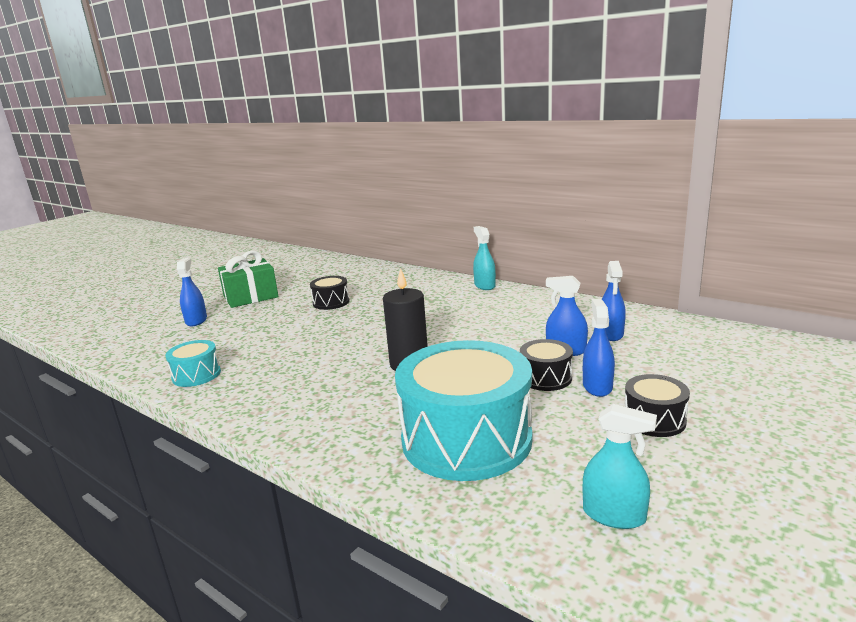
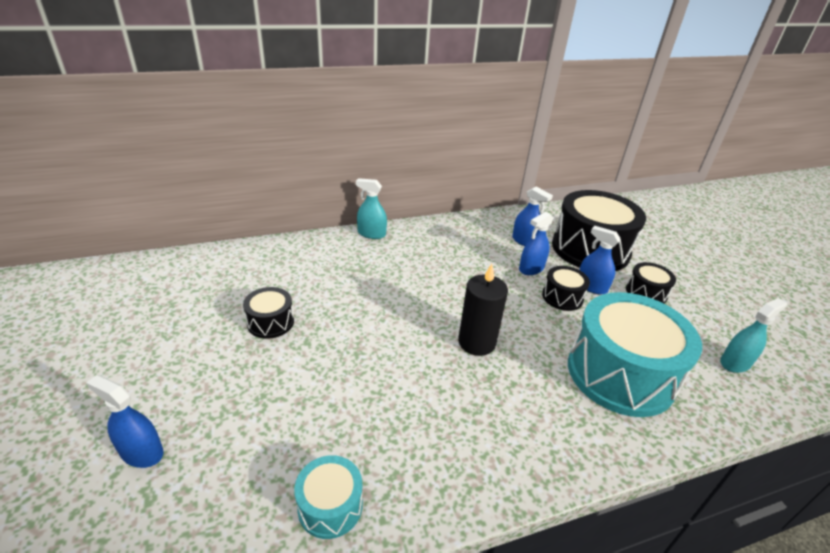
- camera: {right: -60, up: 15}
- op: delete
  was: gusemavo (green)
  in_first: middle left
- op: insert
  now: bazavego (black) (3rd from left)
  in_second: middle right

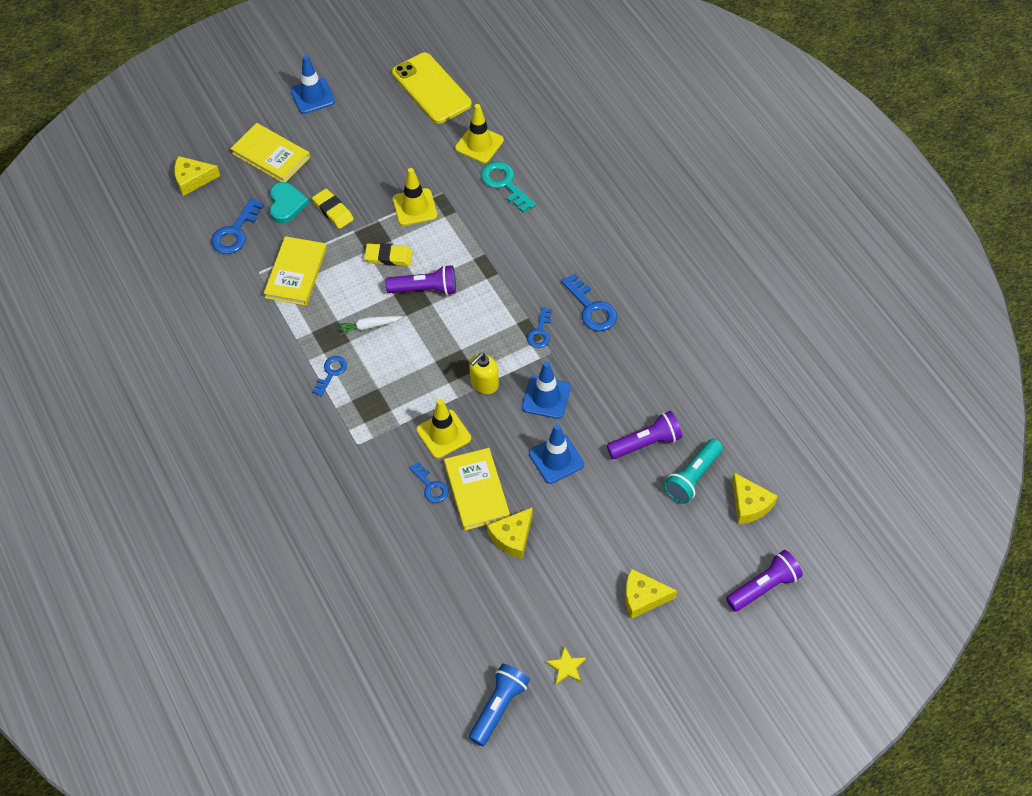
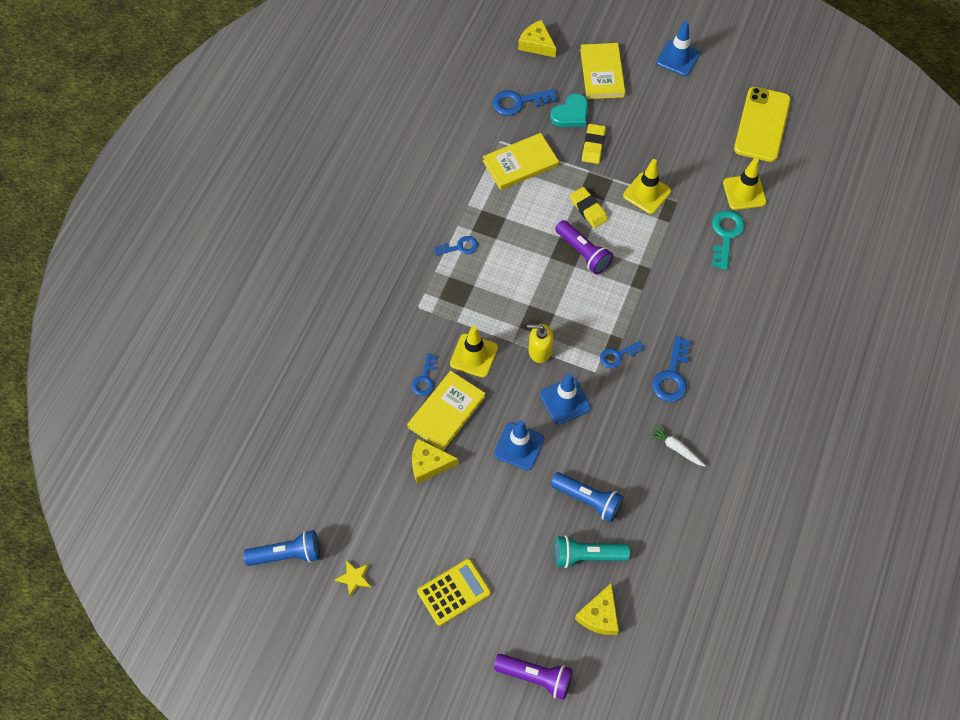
- camera: {right: 50, up: 5}
- op: move
  was: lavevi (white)
  in_first: centre
  in_second: middle right
- op: recolor
  was: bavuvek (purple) (2nd from left)
  now: bavuvek (blue) (2nd from left)
  in_first: centre
  in_second: bottom centre
- op: replace
  was: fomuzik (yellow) (3rd from left)
  now: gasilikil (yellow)
  in_first: bottom centre
  in_second: bottom centre

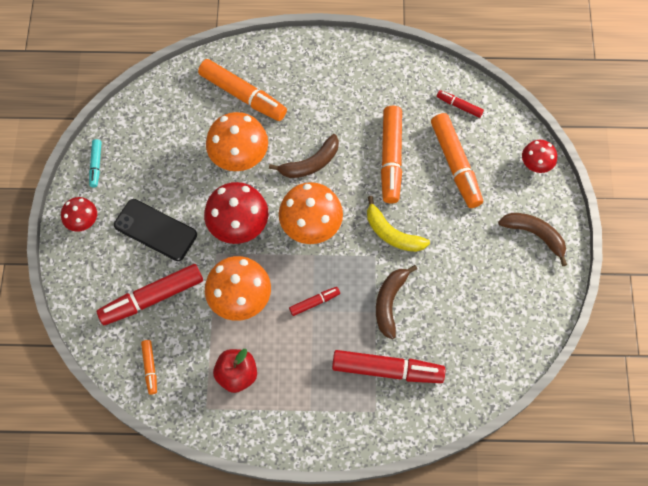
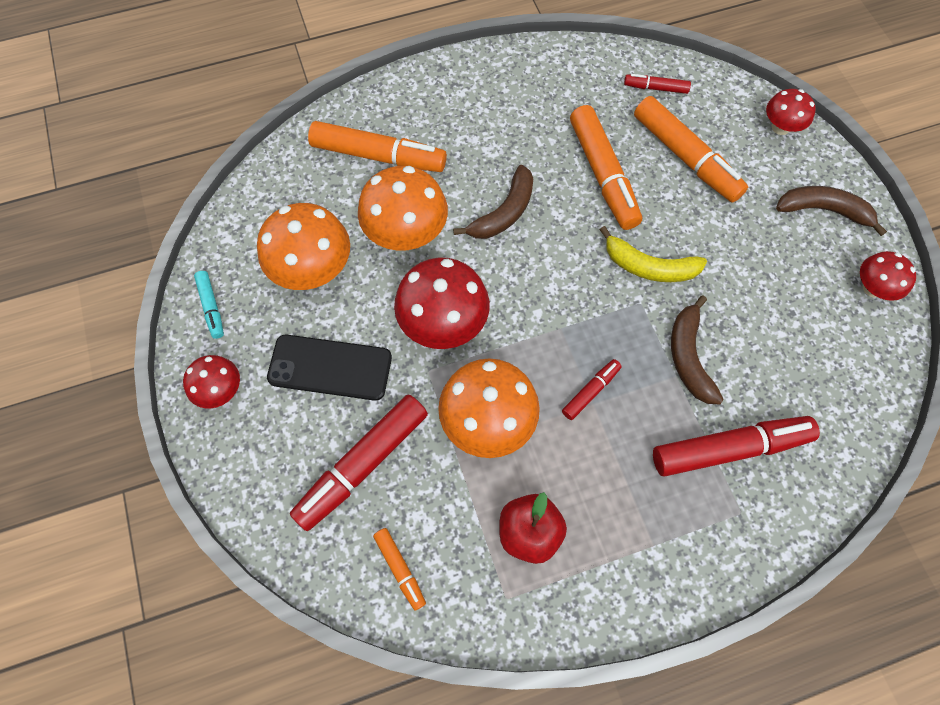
- camera: {right: -20, up: 0}
- op: move
  was: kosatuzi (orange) (3rd from left in the first image)
  now: kosatuzi (orange) (1st from left)
  in_first: centre
  in_second: middle left
- op: insert
  now: kosatuzi (red) (4th from left)
  in_second: middle right

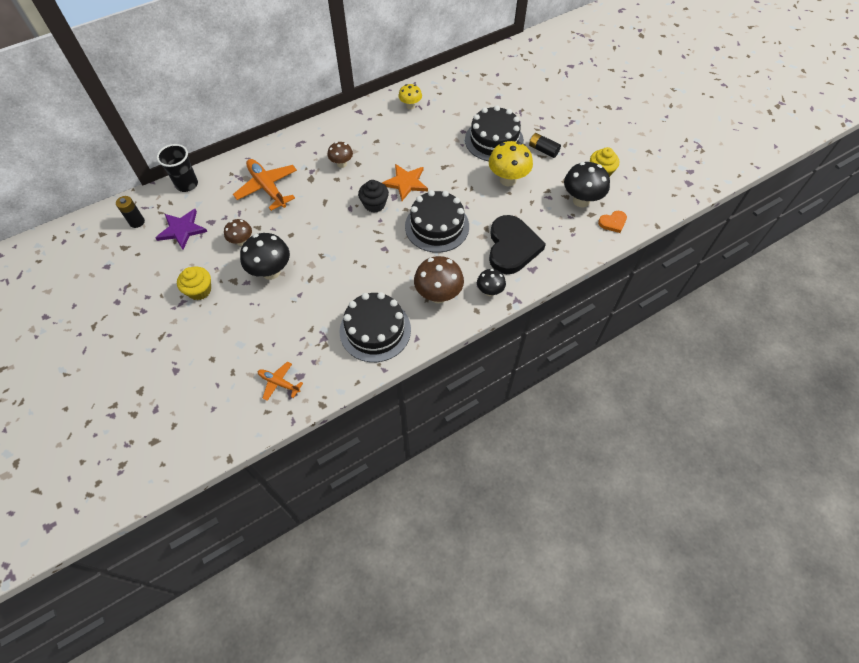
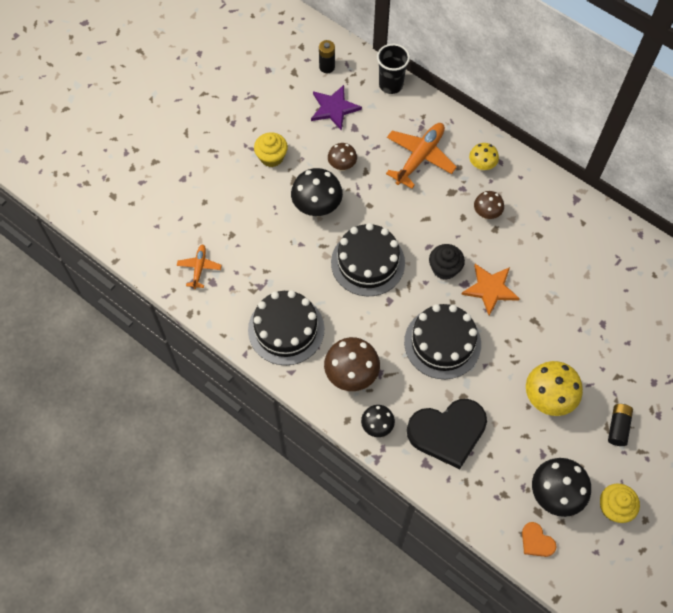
- camera: {right: 70, up: 5}
- op: move
  was: kosatuzi (yellow) (1st from left)
  in_first: top centre
  in_second: top right
- op: move
  was: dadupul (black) (3rd from left in the first image)
  now: dadupul (black) (2nd from left)
  in_first: top centre
  in_second: centre

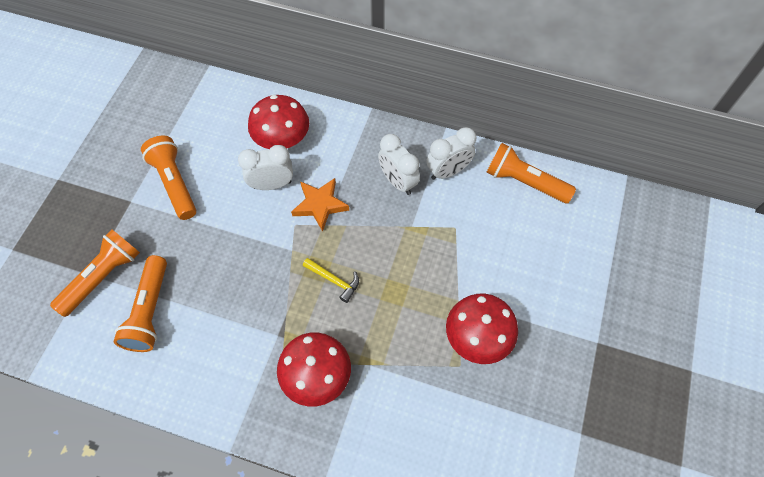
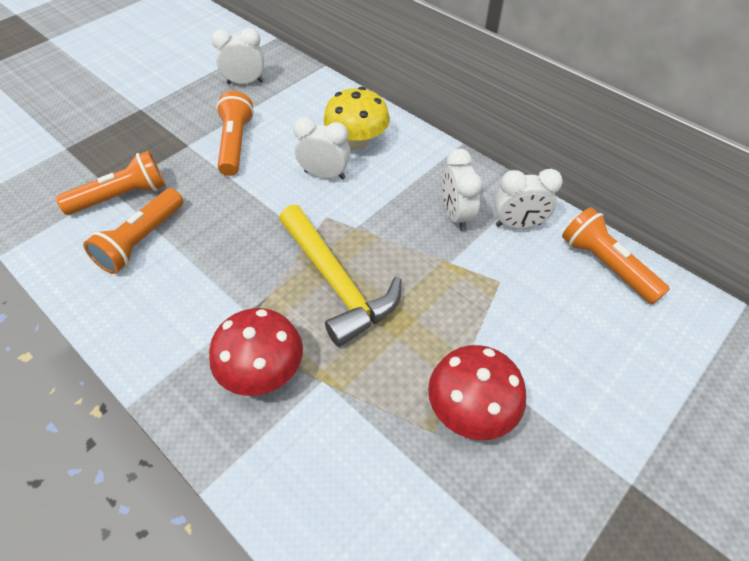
- camera: {right: 25, up: -10}
- op: recolor
  was: kosatuzi (red) (1st from left)
  now: kosatuzi (yellow)
  in_first: top centre
  in_second: top centre
- op: delete
  was: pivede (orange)
  in_first: centre
- op: resize
  was: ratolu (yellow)
  in_first: centre
  in_second: centre
  ratio: 2.33
- op: insert
  now: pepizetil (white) (1st from left)
  in_second: top left

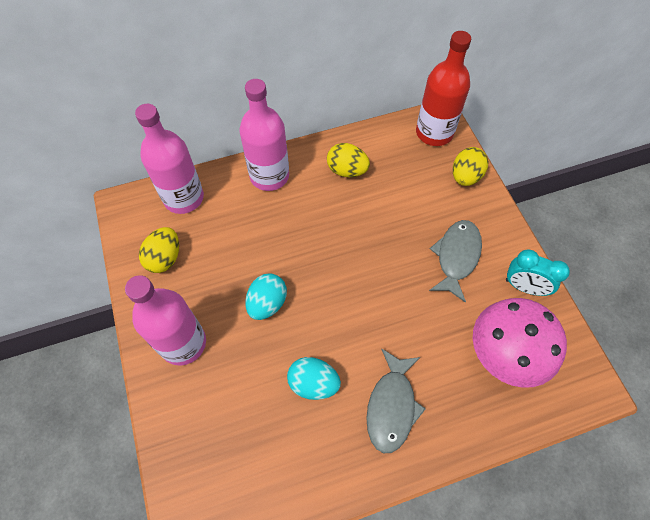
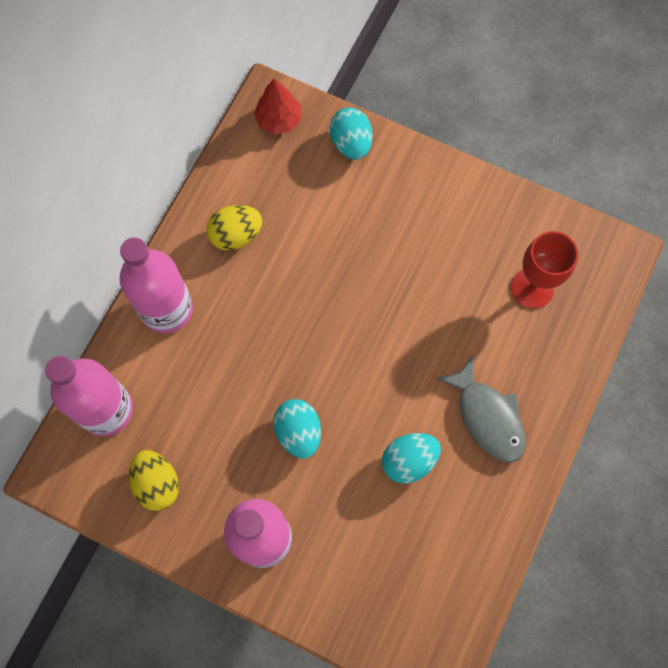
- camera: {right: -45, up: 10}
- op: replace
  was: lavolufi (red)
  now: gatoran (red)
  in_first: top right
  in_second: top centre
- op: delete
  was: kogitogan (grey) (2nd from left)
  in_first: middle right
- op: recolor
  was: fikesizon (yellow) (3rd from left)
  now: fikesizon (turquoise) (2nd from left)
  in_first: top right
  in_second: top centre
- op: replace
  was: kosatuzi (pink)
  now: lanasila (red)
  in_first: middle right
  in_second: middle right
- op: delete
  was: pepizetil (turquoise)
  in_first: middle right

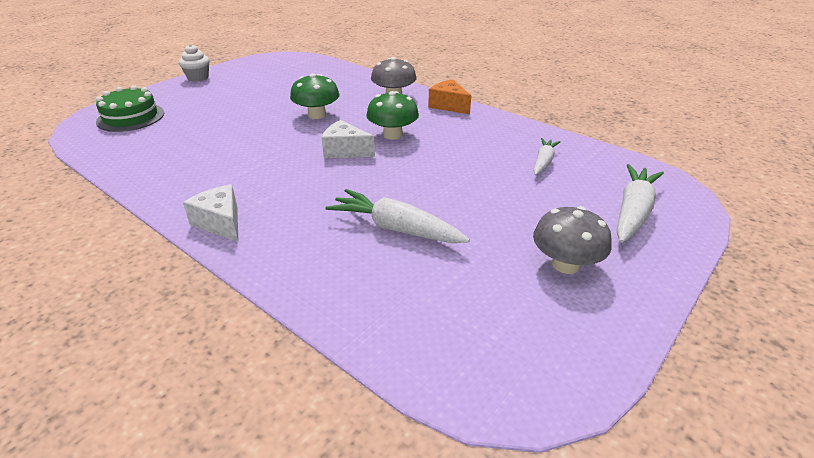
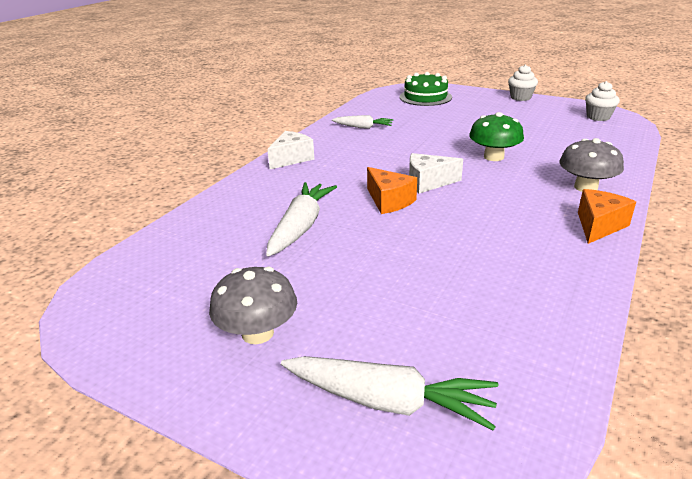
- camera: {right: 80, up: -5}
- op: rotate
  was: fomuzik (white) (2nd from left)
  in_first: top centre
  in_second: centre
  clockwise: -105
- op: delete
  was: kosatuzi (green) (2nd from left)
  in_first: top centre
- op: move
  was: lavevi (white) (2nd from left)
  in_first: middle right
  in_second: top centre
- op: insert
  now: fomuzik (orange) (1st from left)
  in_second: centre
- op: insert
  now: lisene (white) (2nd from left)
  in_second: top right

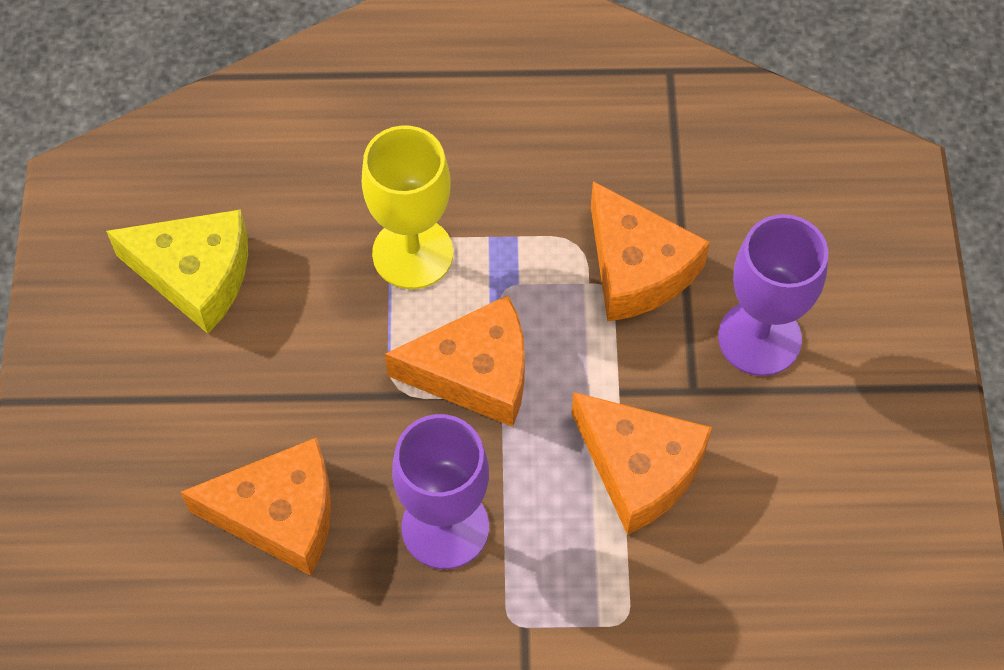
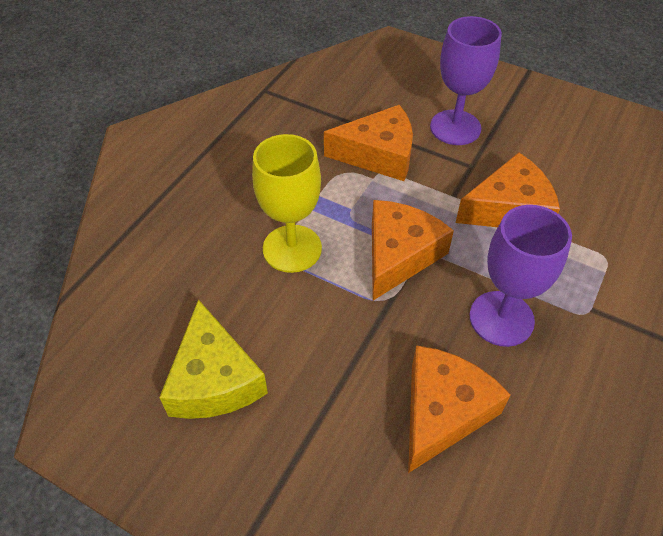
- camera: {right: -60, up: -10}
- op: rotate
  was: fomuzik (yellow)
  in_first: middle left
  in_second: bottom left
  clockwise: 120

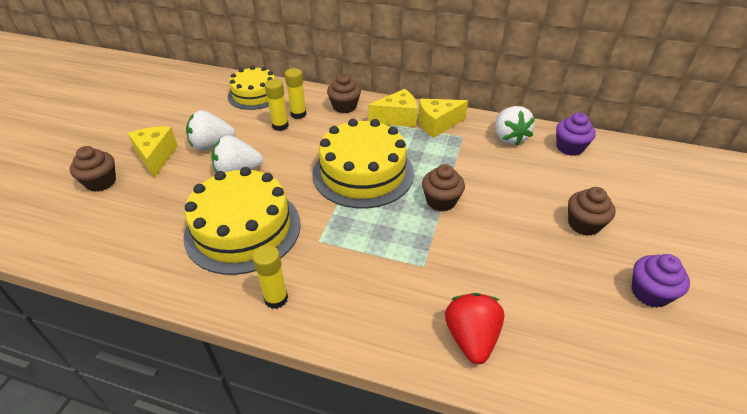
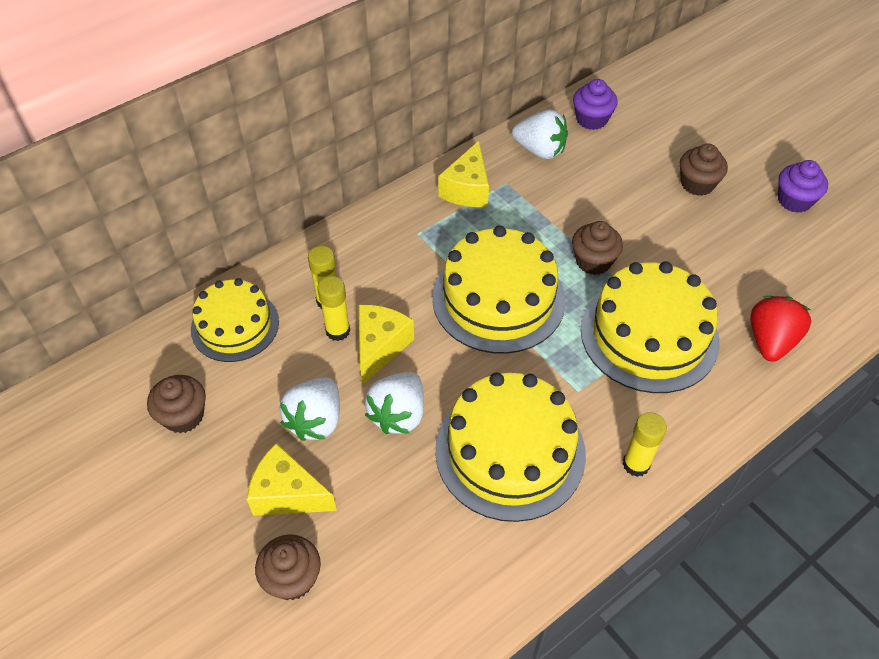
- camera: {right: -55, up: 10}
- op: move
  was: lisene (brown) (2nd from left in the first image)
  now: lisene (brown) (1st from left)
  in_first: top centre
  in_second: middle left
- op: move
  was: fomuzik (yellow) (2nd from left)
  in_first: top centre
  in_second: centre
- op: rotate
  was: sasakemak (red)
  in_first: bottom centre
  in_second: middle right
  clockwise: 75
- op: insert
  now: dadupul (yellow) (4th from left)
  in_second: middle right

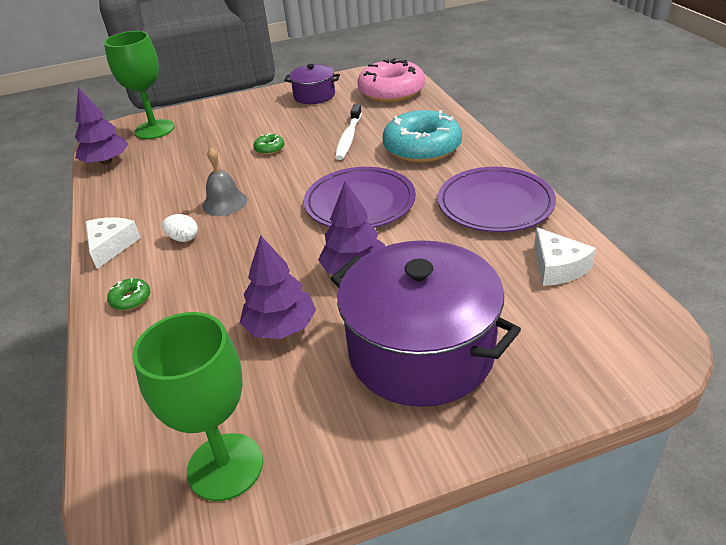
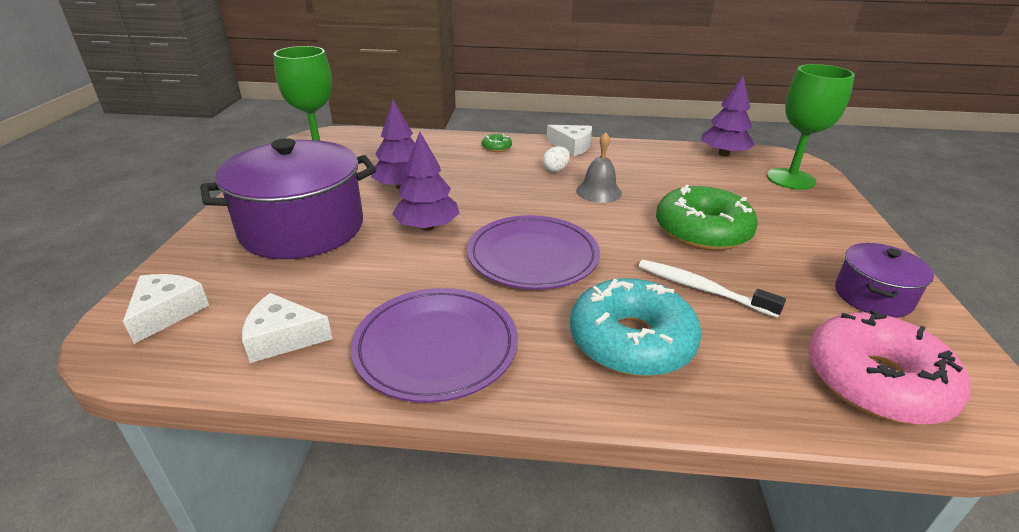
- camera: {right: 110, up: -5}
- op: resize
  was: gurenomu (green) (2nd from left)
  in_first: top centre
  in_second: middle right
  ratio: 2.44
- op: insert
  now: fomuzik (white) (1st from left)
  in_second: middle left

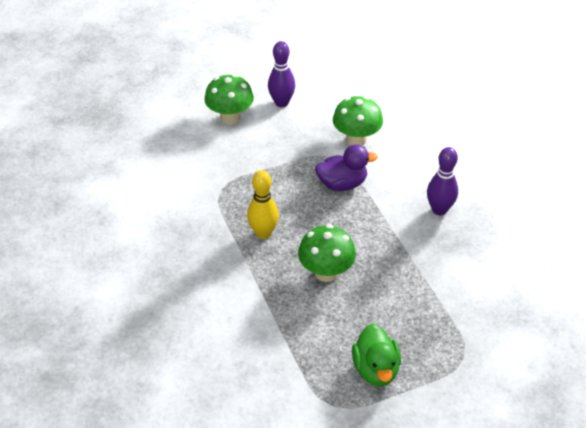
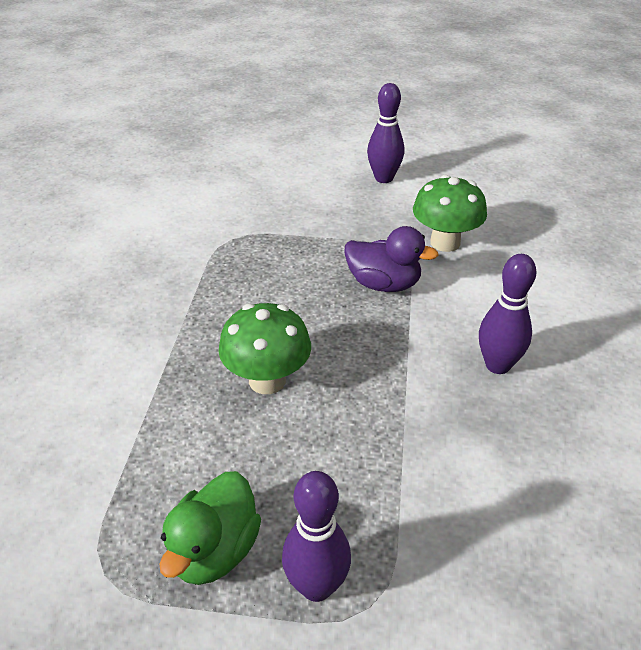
- camera: {right: 30, up: -5}
- op: delete
  was: kosatuzi (green) (1st from left)
  in_first: top centre
- op: delete
  was: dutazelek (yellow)
  in_first: centre
- op: insert
  now: dutazelek (purple) (1st from left)
  in_second: bottom centre

